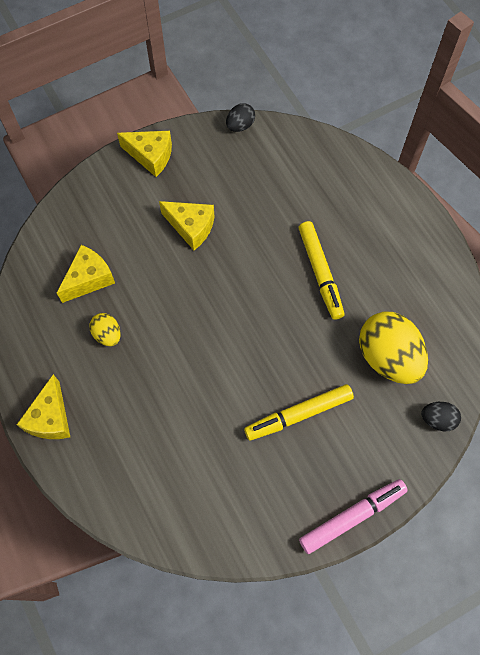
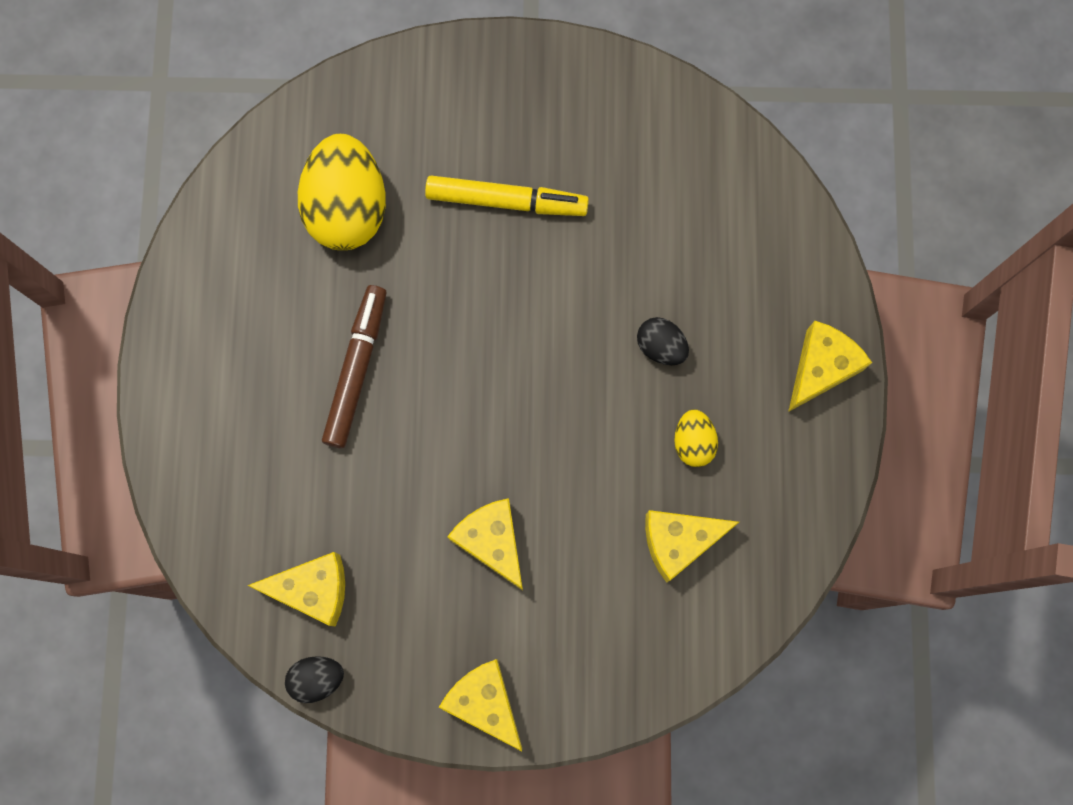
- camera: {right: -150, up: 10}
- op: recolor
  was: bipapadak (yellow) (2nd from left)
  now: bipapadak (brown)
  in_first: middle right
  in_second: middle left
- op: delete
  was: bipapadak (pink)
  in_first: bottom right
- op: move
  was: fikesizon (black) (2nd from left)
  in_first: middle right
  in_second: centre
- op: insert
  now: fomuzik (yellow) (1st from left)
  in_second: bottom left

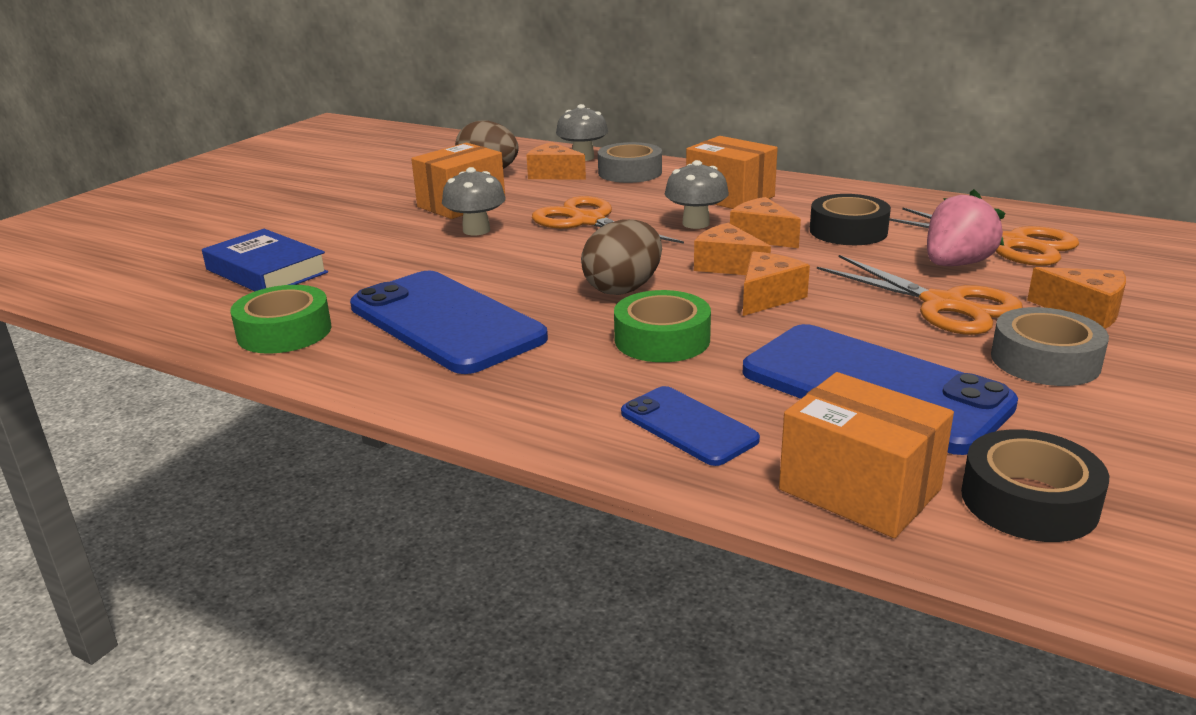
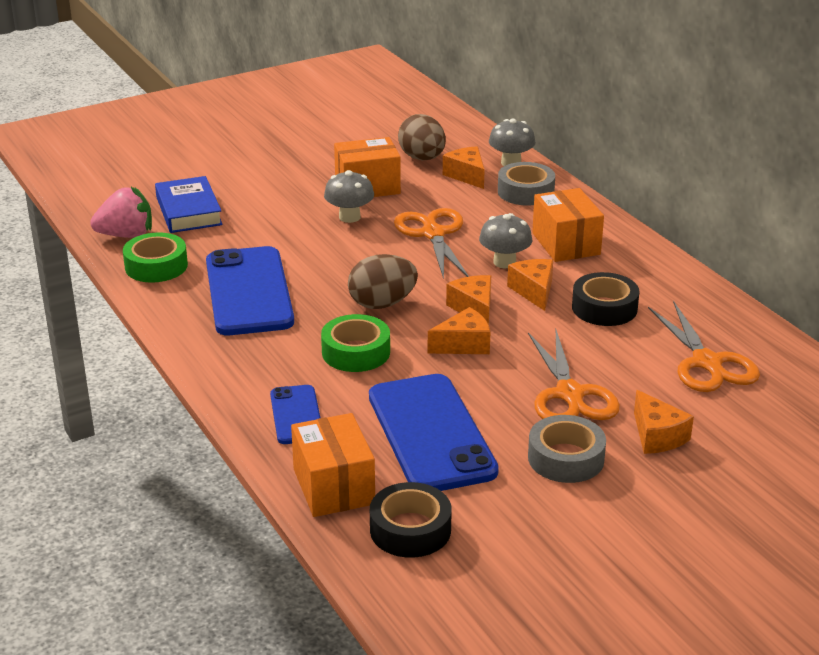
- camera: {right: 30, up: 5}
- op: move
  was: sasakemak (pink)
  in_first: top right
  in_second: top left

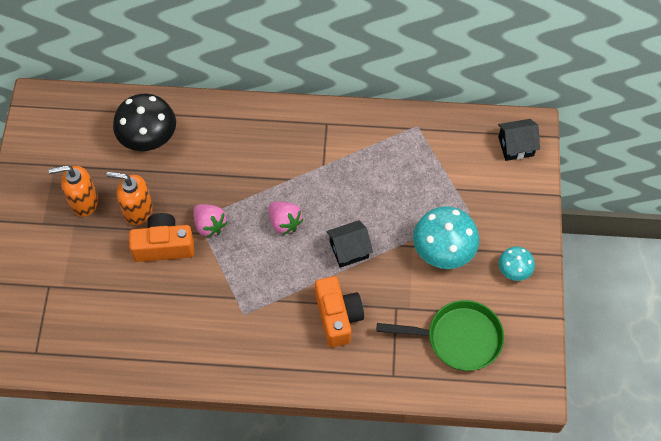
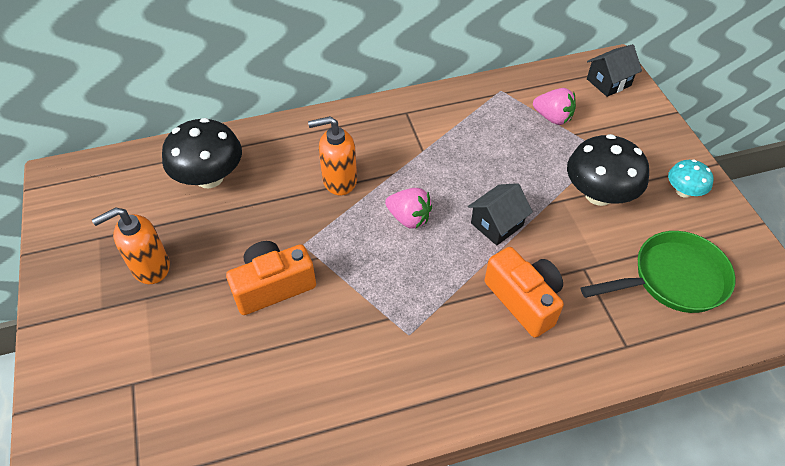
- camera: {right: -20, up: -10}
- op: move
  was: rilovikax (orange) (2nd from left)
  in_first: middle left
  in_second: top centre
- op: move
  was: sasakemak (pink) (1st from left in the first image)
  now: sasakemak (pink) (2nd from left)
  in_first: middle left
  in_second: top right
- op: recolor
  was: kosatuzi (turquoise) (1st from left)
  now: kosatuzi (black) (2nd from left)
  in_first: middle right
  in_second: middle right

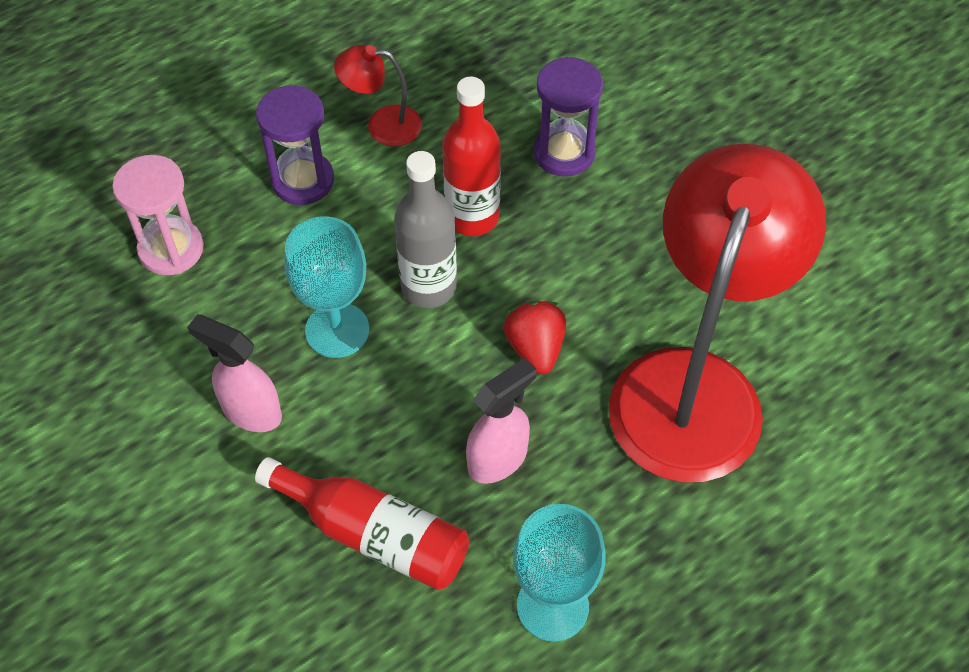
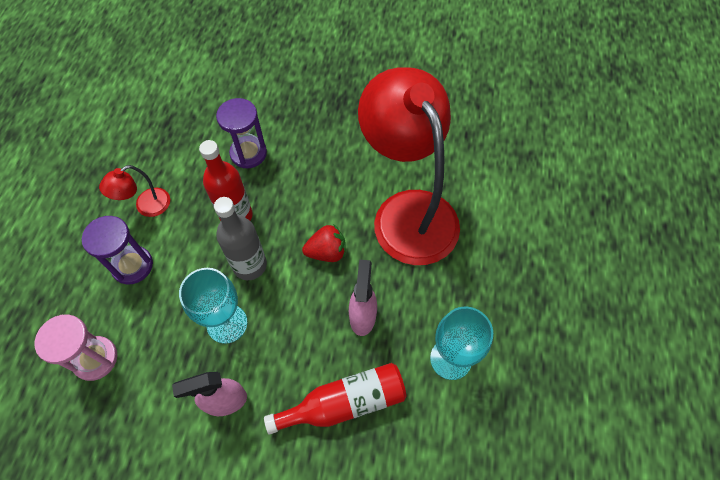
- camera: {right: -45, up: 5}
- op: rotate
  was: sasakemak (red)
  in_first: centre
  in_second: centre
  clockwise: 135

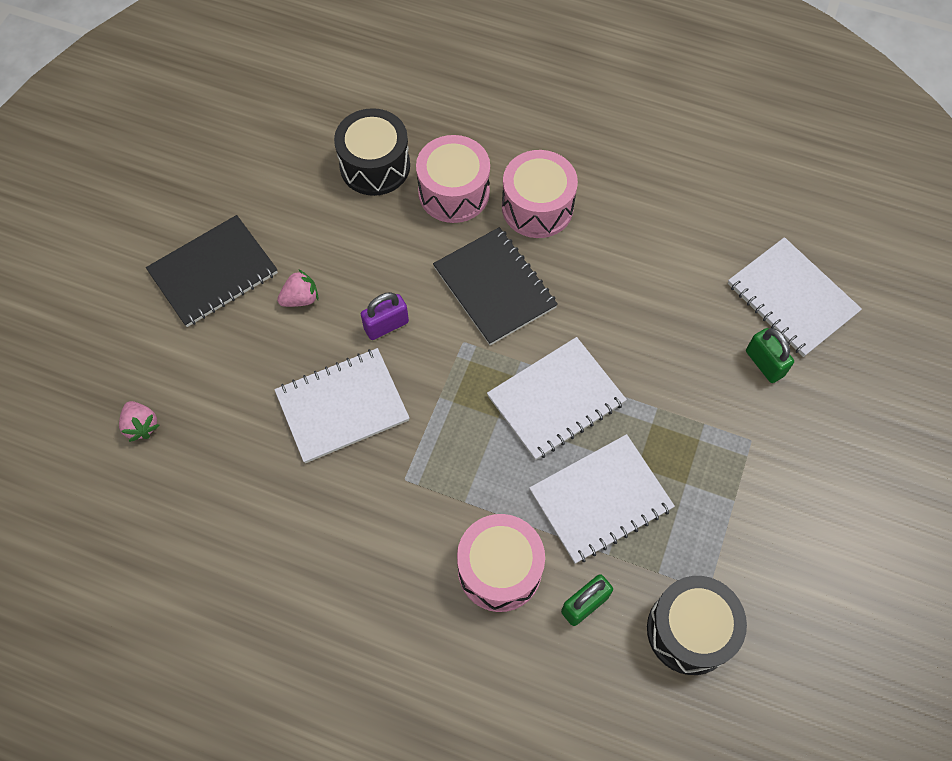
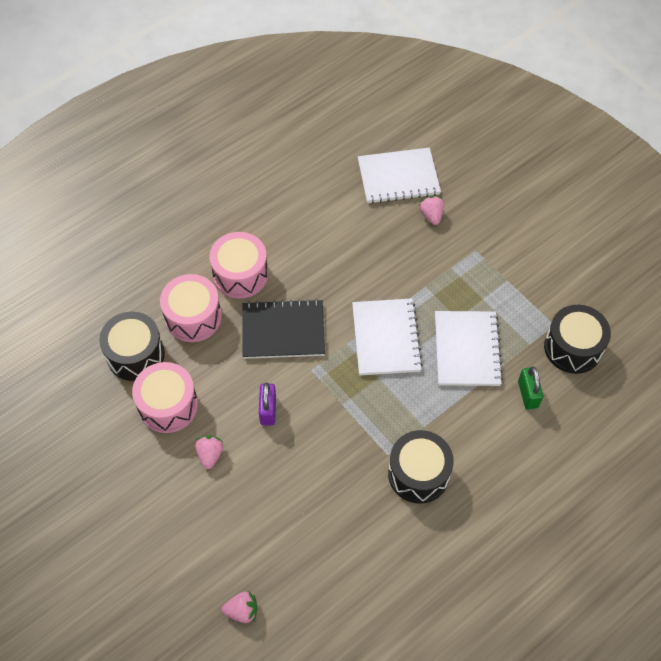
- camera: {right: -60, up: -5}
- op: delete
  was: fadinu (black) (1st from left)
  in_first: middle left
- op: delete
  was: fadinu (white) (1st from left)
  in_first: centre
- op: move
  was: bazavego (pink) (2nd from left in the first image)
  now: bazavego (pink) (1st from left)
  in_first: bottom centre
  in_second: middle left
- op: replace
  was: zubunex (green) (2nd from left)
  now: sasakemak (pink) (3rd from left)
  in_first: middle right
  in_second: top centre
- op: insert
  now: bazavego (black) (2nd from left)
  in_second: bottom centre

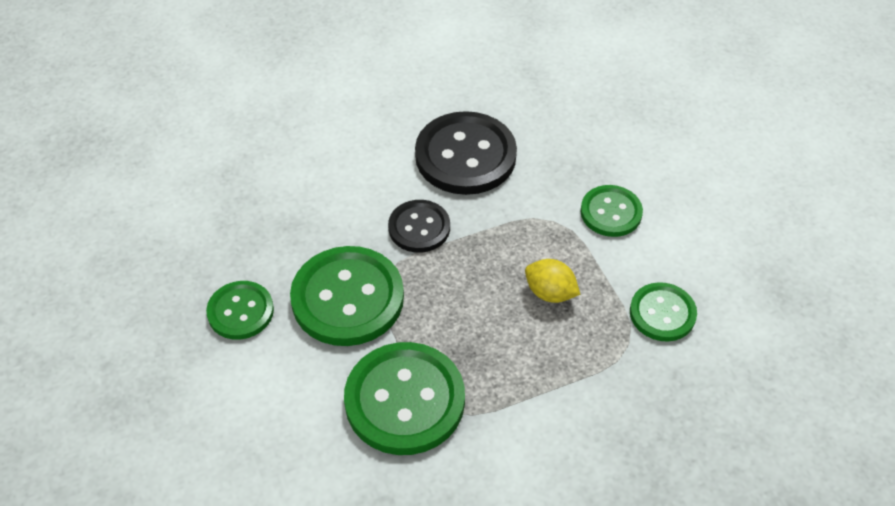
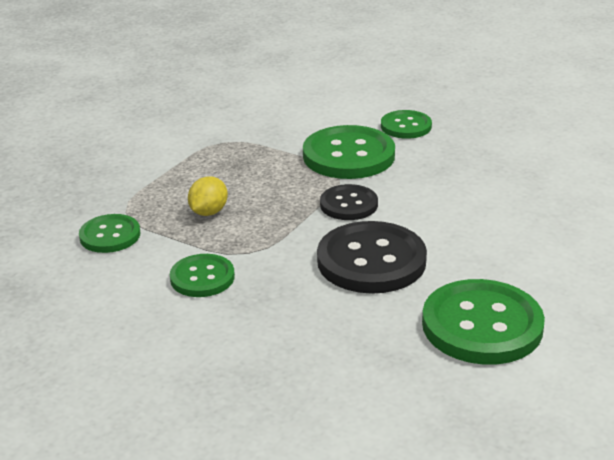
- camera: {right: 145, up: -20}
- op: move
  was: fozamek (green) (3rd from left in the first image)
  now: fozamek (green) (5th from left)
  in_first: bottom centre
  in_second: bottom right
- op: rotate
  was: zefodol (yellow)
  in_first: centre
  in_second: centre
  clockwise: -60

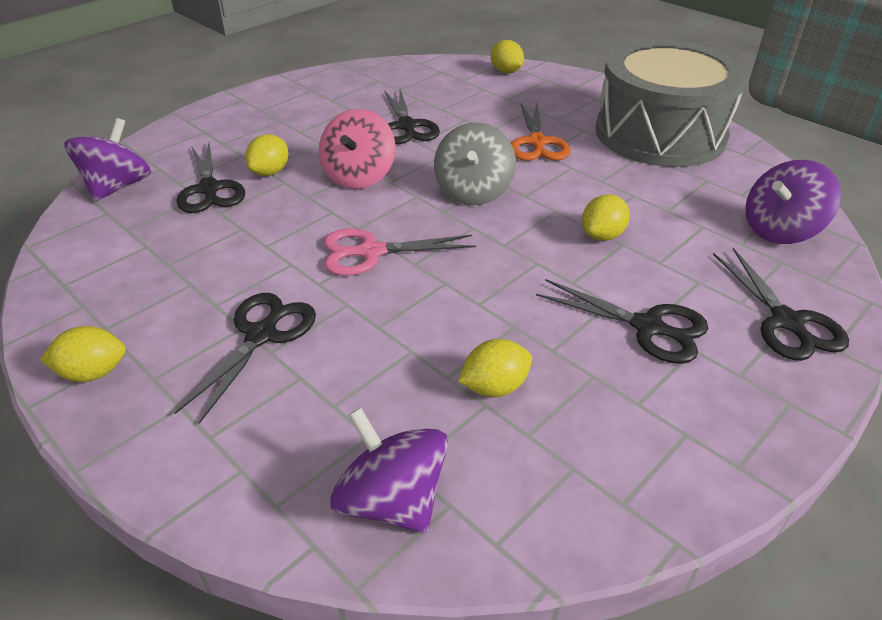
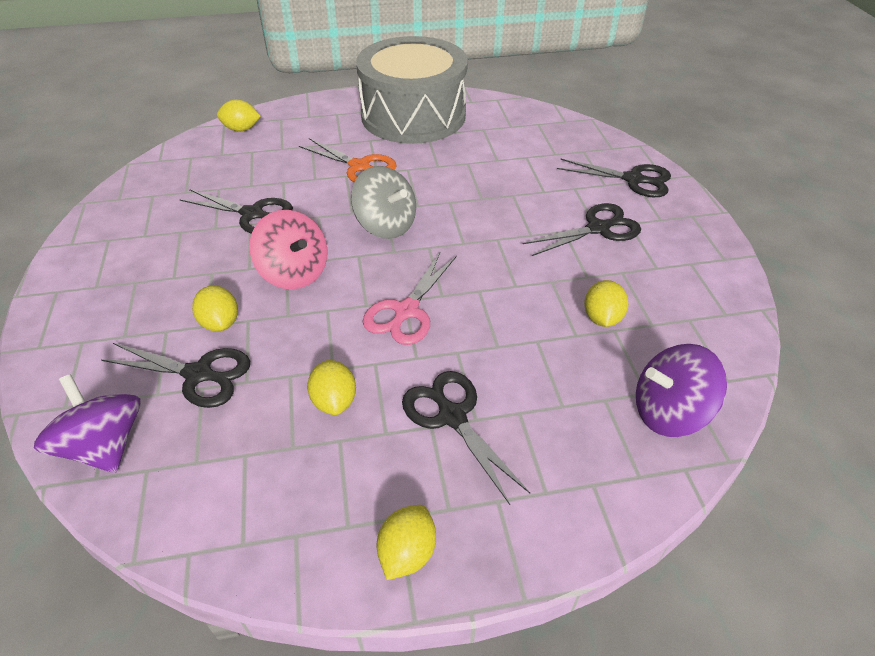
- camera: {right: -55, up: 5}
- op: move
  was: zefodol (yellow) (5th from left in the first image)
  now: zefodol (yellow) (3rd from left)
  in_first: middle right
  in_second: centre
- op: delete
  was: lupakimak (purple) (3rd from left)
  in_first: top right

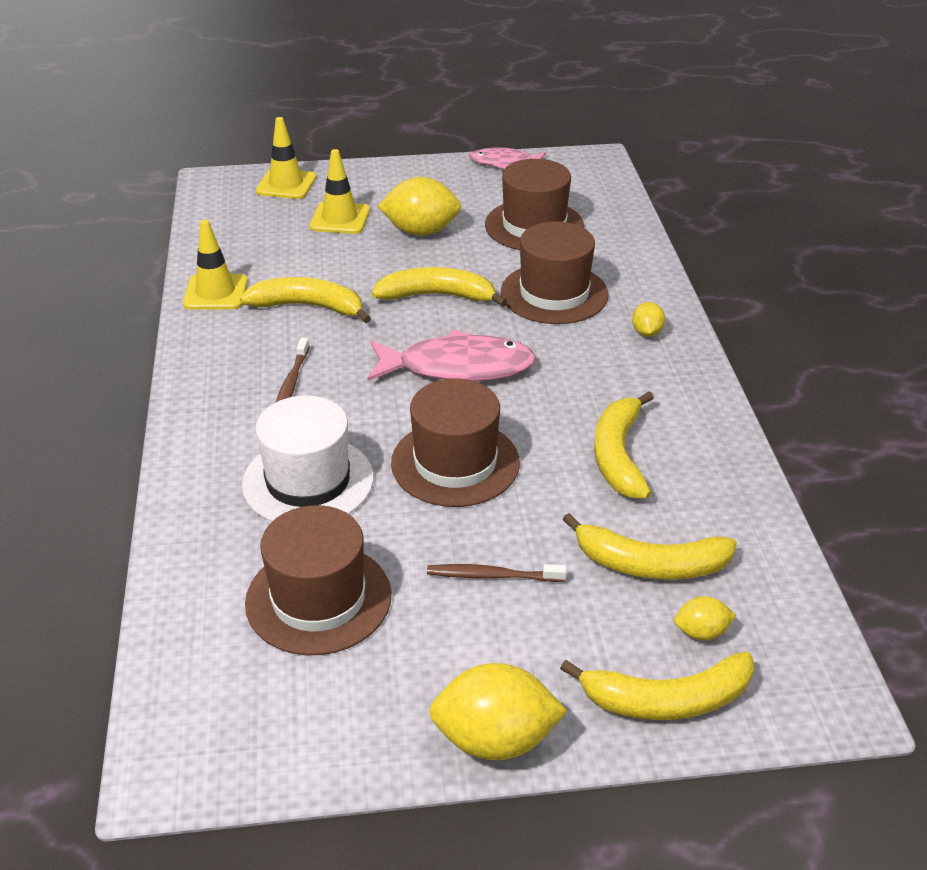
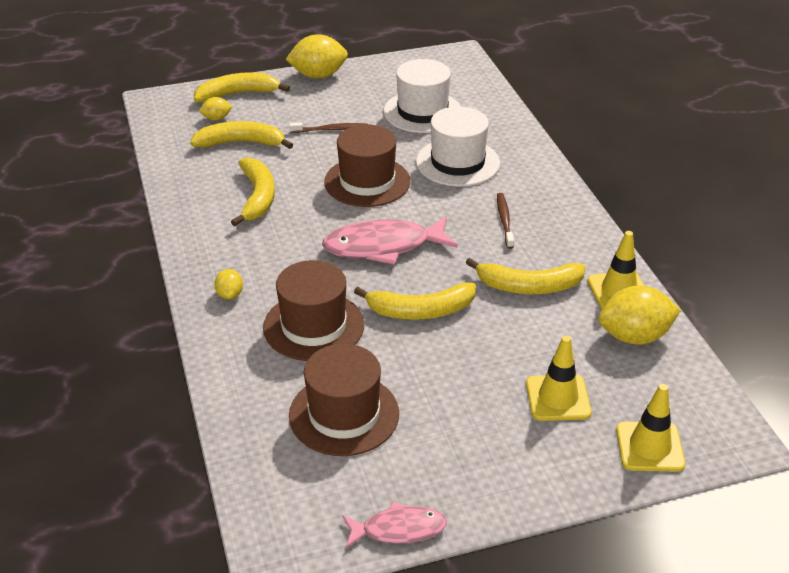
- camera: {right: 170, up: 0}
- op: recolor
  was: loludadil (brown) (1st from left)
  now: loludadil (white) (1st from left)
  in_first: bottom centre
  in_second: top centre
- op: move
  was: zefodol (yellow) (1st from left in the first image)
  now: zefodol (yellow) (4th from left)
  in_first: top centre
  in_second: middle right

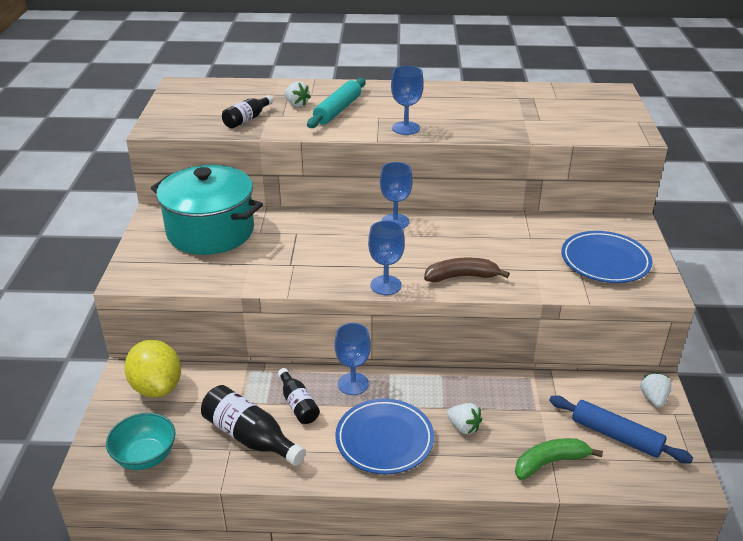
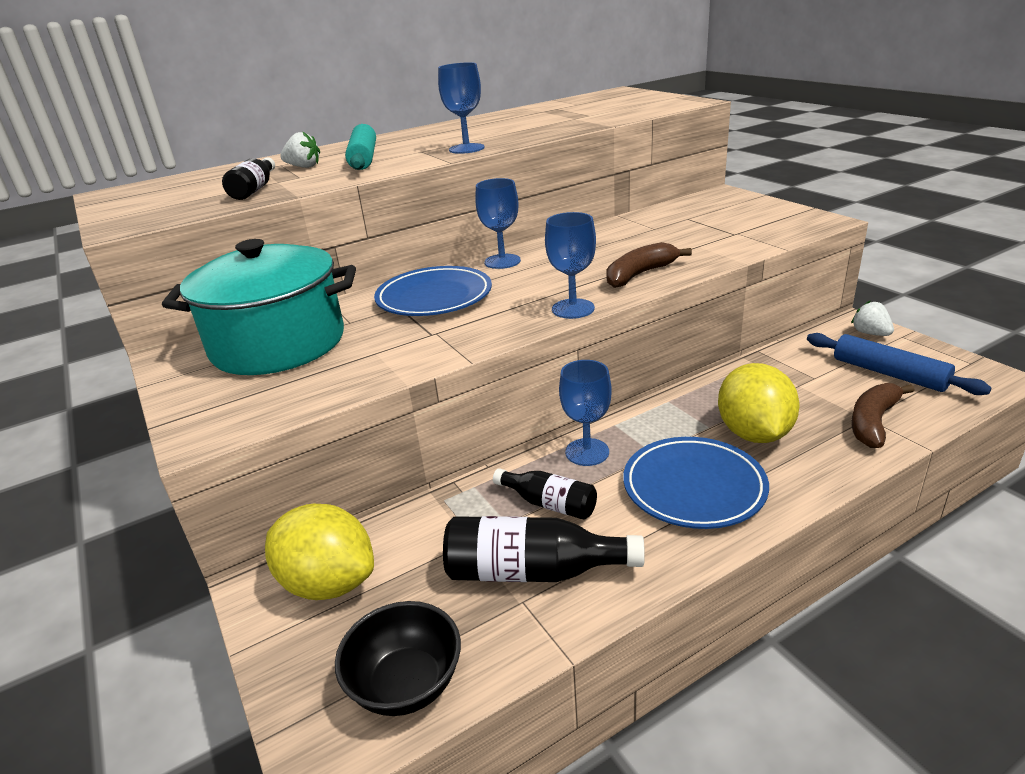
- camera: {right: -30, up: -5}
- op: recolor
  was: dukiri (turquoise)
  now: dukiri (black)
  in_first: bottom left
  in_second: bottom centre
- op: replace
  was: sasakemak (white) (2nd from left)
  now: zefodol (yellow) (2nd from left)
  in_first: bottom centre
  in_second: middle right
- op: recolor
  was: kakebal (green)
  now: kakebal (brown) (2nd from left)
  in_first: bottom right
  in_second: middle right
- op: rotate
  was: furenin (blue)
  in_first: bottom right
  in_second: middle right
  clockwise: 45
- op: move
  was: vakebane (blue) (2nd from left in the first image)
  now: vakebane (blue) (1st from left)
  in_first: middle right
  in_second: centre

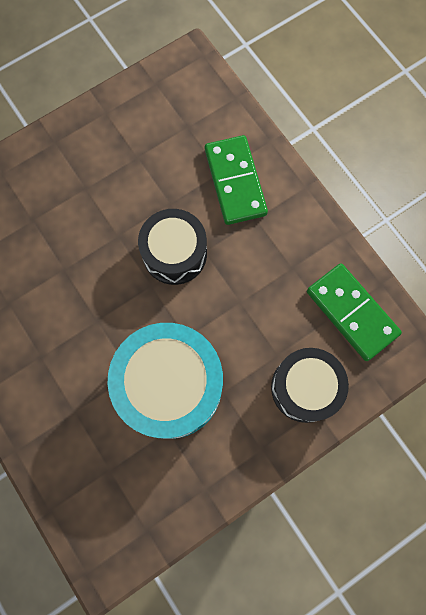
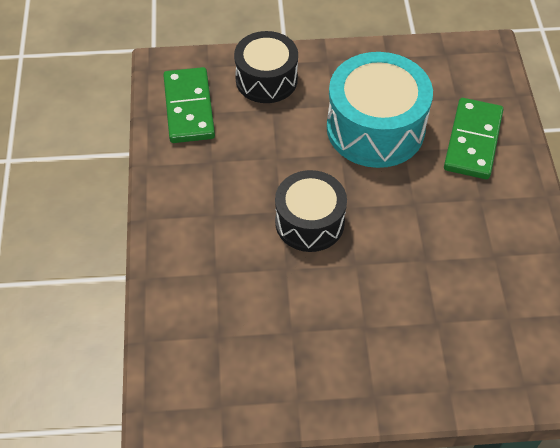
- camera: {right: -150, up: -20}
- op: move
  was: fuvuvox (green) (1st from left in the first image)
  now: fuvuvox (green) (2nd from left)
  in_first: top centre
  in_second: top right

